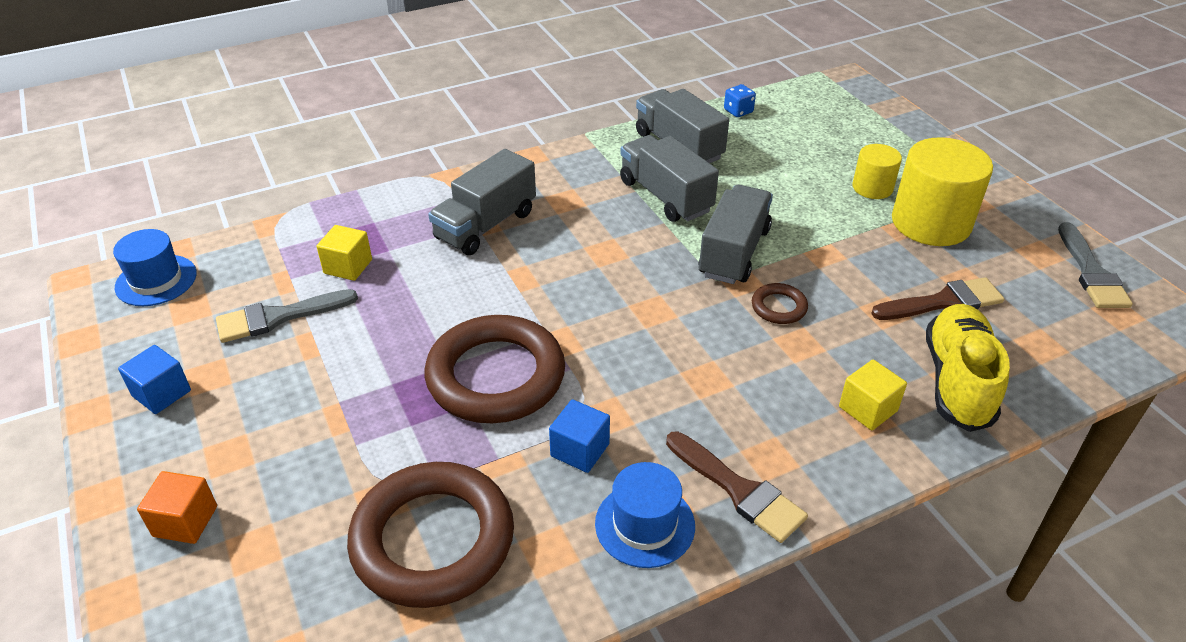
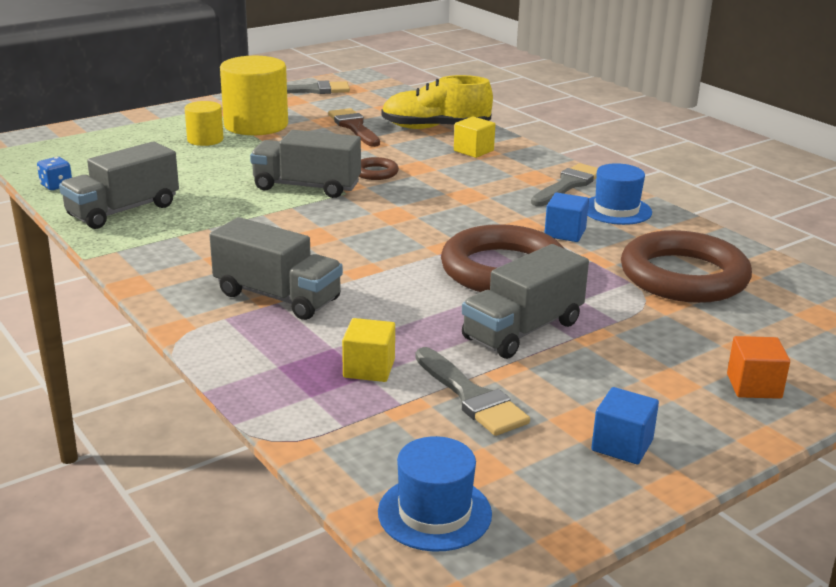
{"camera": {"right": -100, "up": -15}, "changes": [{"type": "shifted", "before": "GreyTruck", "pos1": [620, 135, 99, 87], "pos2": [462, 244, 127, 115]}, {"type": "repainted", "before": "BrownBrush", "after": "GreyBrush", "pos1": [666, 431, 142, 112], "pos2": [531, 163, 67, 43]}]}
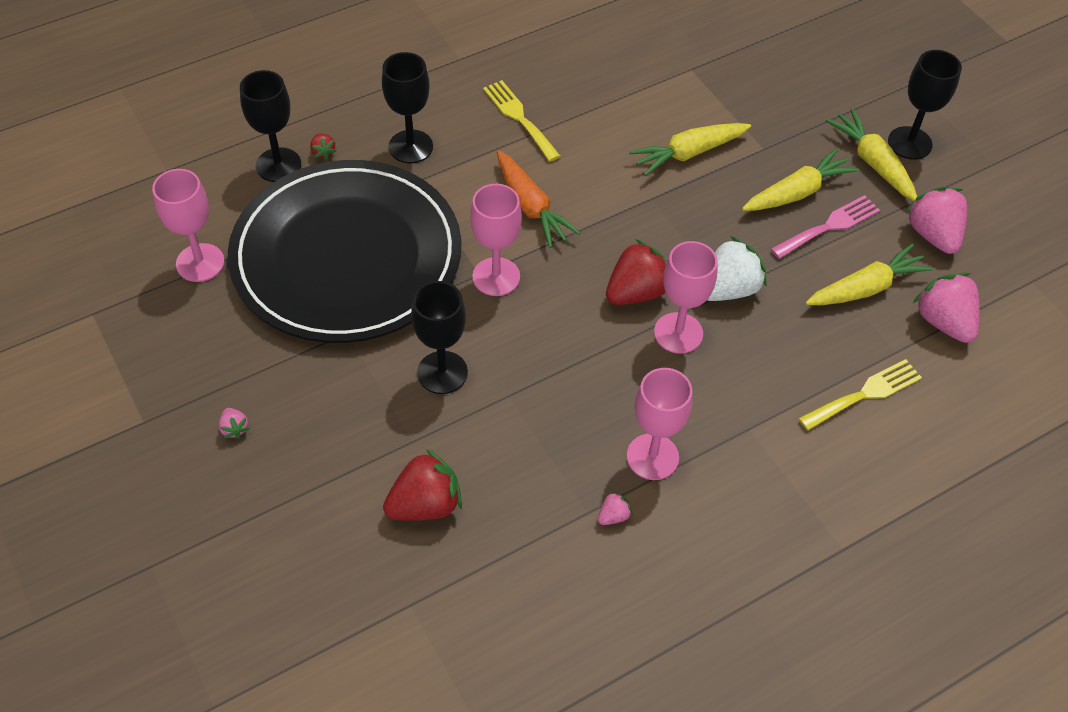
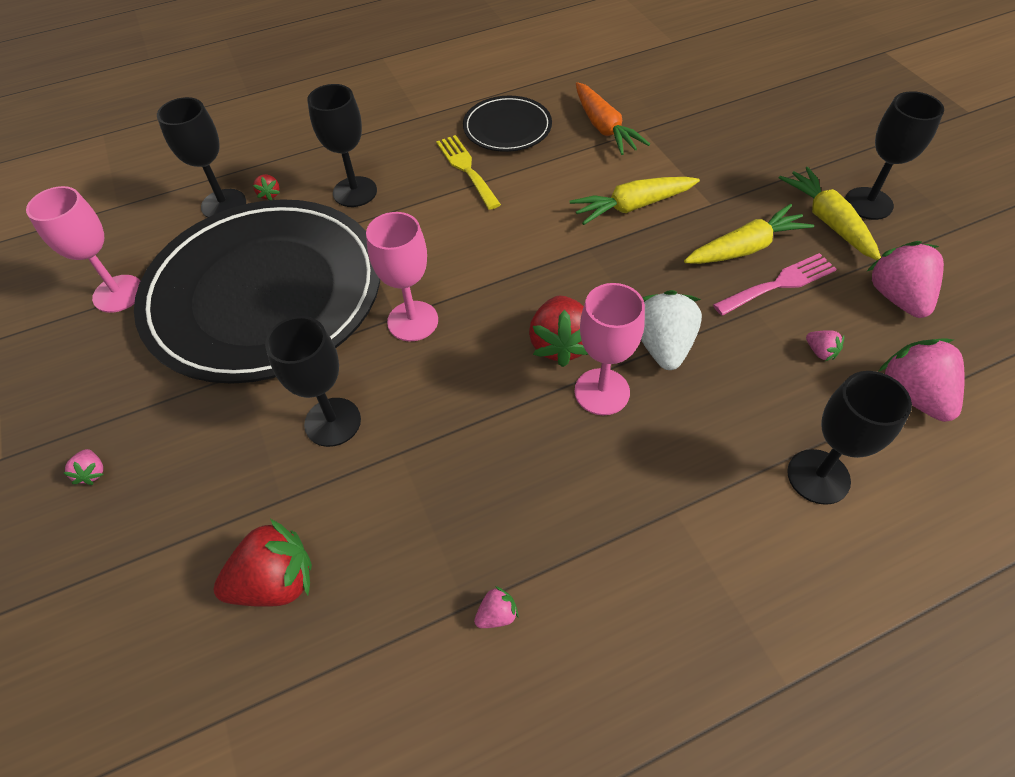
{"camera": {"right": 10, "up": 0}, "changes": [{"type": "new", "after": "BlackPlate", "pos2": [463, 96, 89, 56]}, {"type": "rotated", "before": "RedStrawberry", "pos1": [606, 239, 61, 66], "pos2": [529, 296, 59, 71], "turn": 120}, {"type": "shifted", "before": "OrangeCarrot", "pos1": [497, 150, 84, 98], "pos2": [576, 82, 74, 73]}, {"type": "rotated", "before": "WhiteStrawberry", "pos1": [707, 236, 60, 65], "pos2": [641, 290, 61, 80], "turn": -60}, {"type": "swapped", "before": "YellowFork", "after": "BlackGoblet", "pos1": [798, 359, 124, 72], "pos2": [787, 371, 125, 134]}, {"type": "swapped", "before": "YellowCarrot", "after": "PinkStrawberry", "pos1": [805, 244, 129, 61], "pos2": [806, 330, 38, 31]}, {"type": "gone", "before": "PinkGoblet", "pos1": [627, 368, 66, 112]}]}
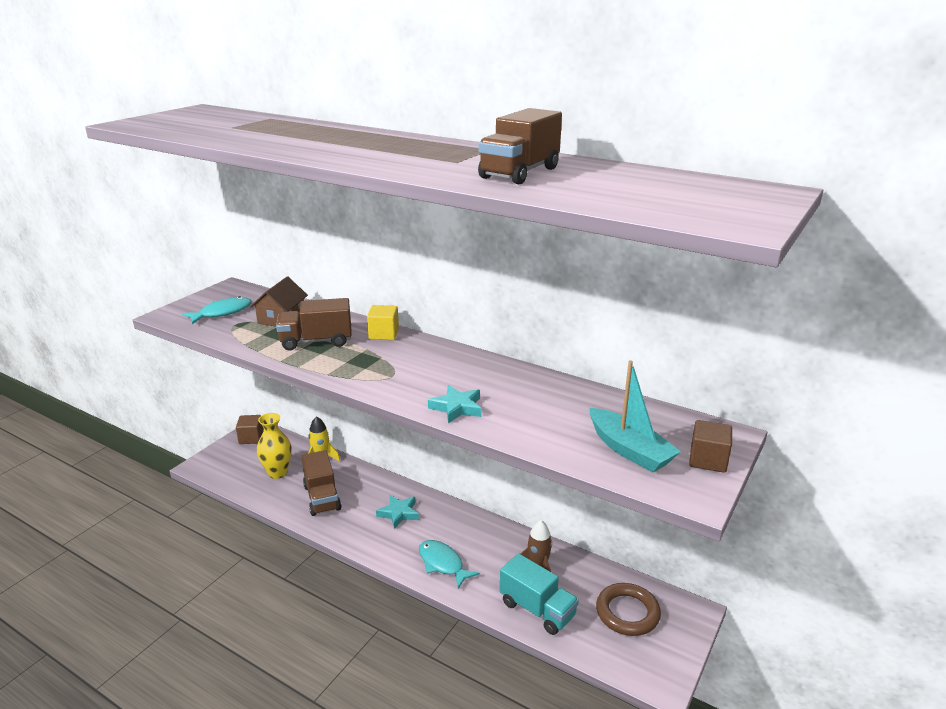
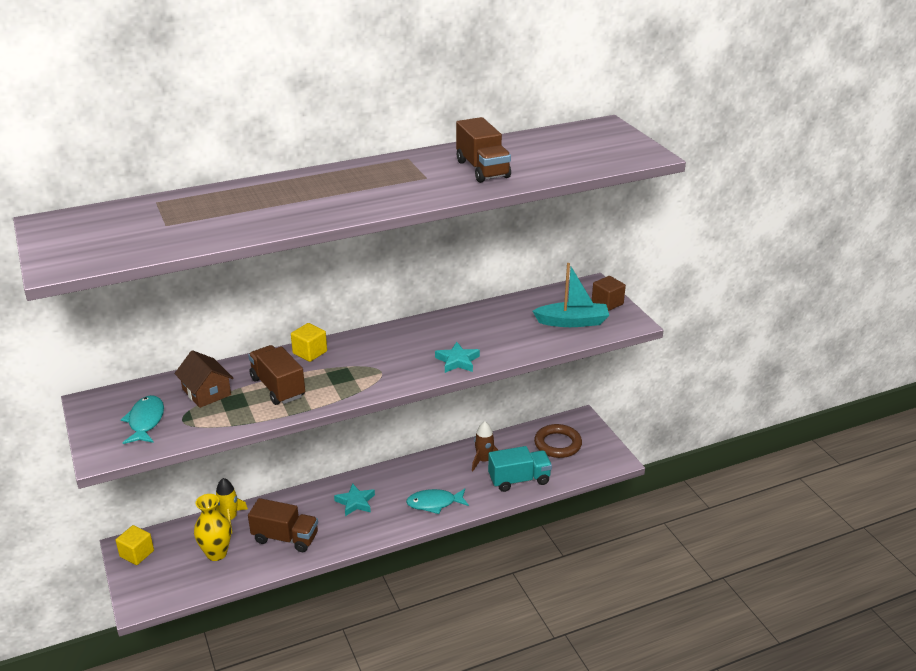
{"camera": {"right": -55, "up": 5}, "changes": [{"type": "repainted", "before": "BrownCube", "after": "YellowCube", "pos1": [236, 415, 28, 29], "pos2": [115, 525, 39, 40]}, {"type": "rotated", "before": "BrownTruck", "pos1": [276, 298, 76, 53], "pos2": [248, 345, 57, 60], "turn": 120}]}
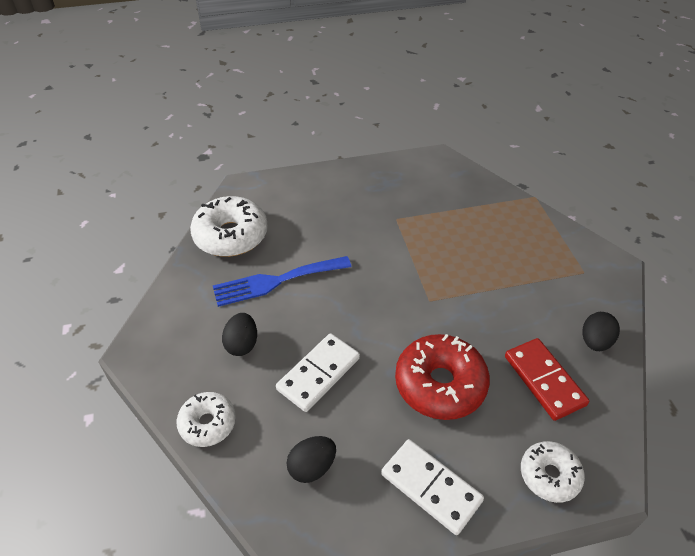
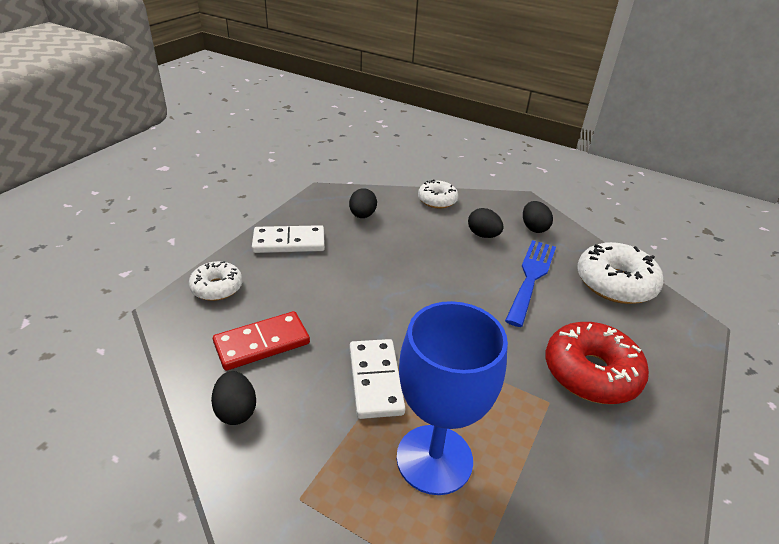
{"camera": {"right": 130, "up": -10}, "changes": [{"type": "rotated", "before": "RedDomino", "pos1": [505, 338, 84, 83], "pos2": [213, 311, 97, 60], "turn": -45}, {"type": "shifted", "before": "WhiteDomino", "pos1": [276, 333, 84, 79], "pos2": [350, 339, 55, 80]}, {"type": "new", "after": "BlueGoblet", "pos2": [397, 301, 111, 194]}, {"type": "new", "after": "BlackEgg", "pos2": [523, 201, 30, 32]}, {"type": "shifted", "before": "RedDonut", "pos1": [395, 334, 95, 86], "pos2": [546, 322, 103, 82]}]}
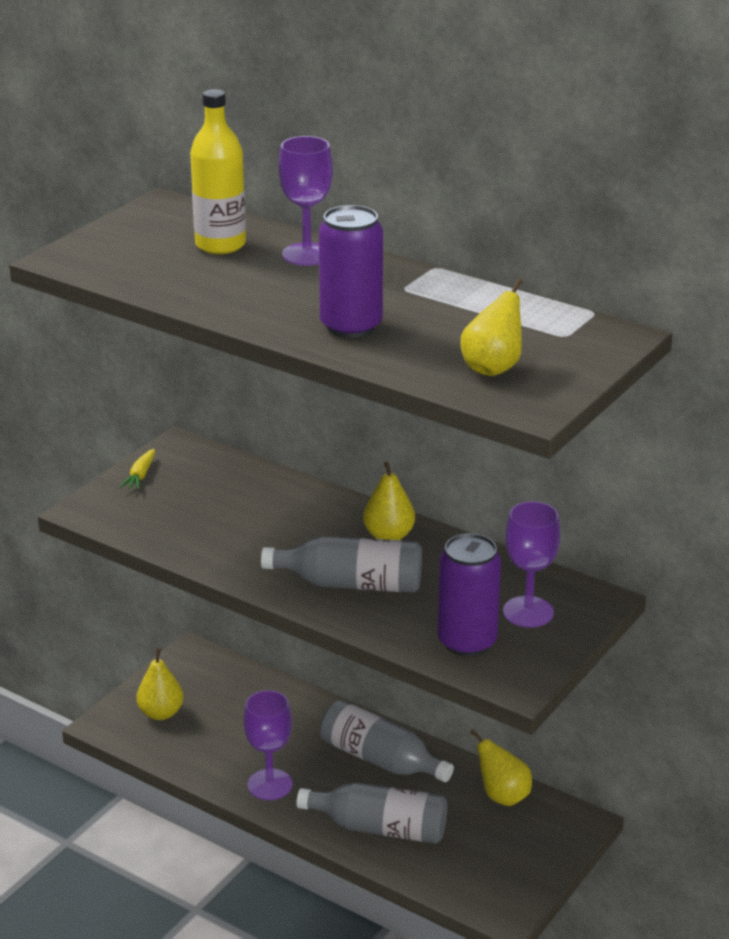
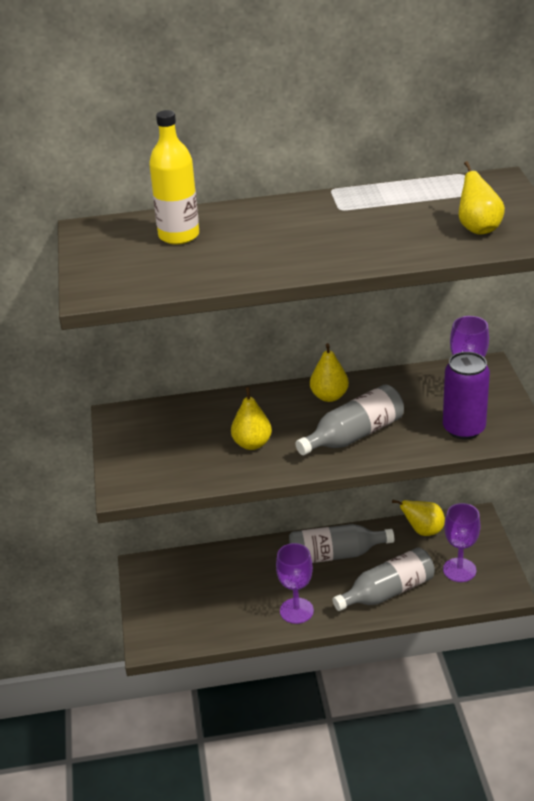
{"camera": {"right": -40, "up": 5}, "changes": [{"type": "shifted", "before": "YellowPear", "pos1": [136, 648, 48, 72], "pos2": [231, 387, 41, 63]}, {"type": "shifted", "before": "PurpleGoblet", "pos1": [279, 136, 54, 130], "pos2": [443, 503, 38, 79]}, {"type": "gone", "before": "YellowCarrot", "pos1": [120, 449, 35, 41]}, {"type": "gone", "before": "PurpleCan", "pos1": [319, 205, 64, 133]}]}
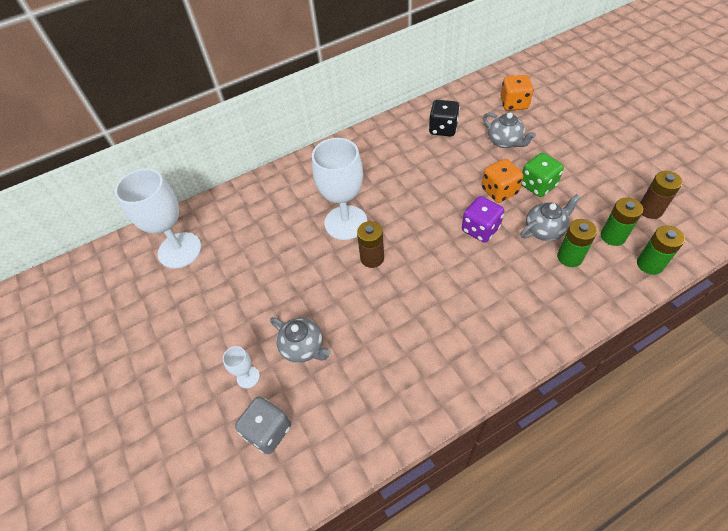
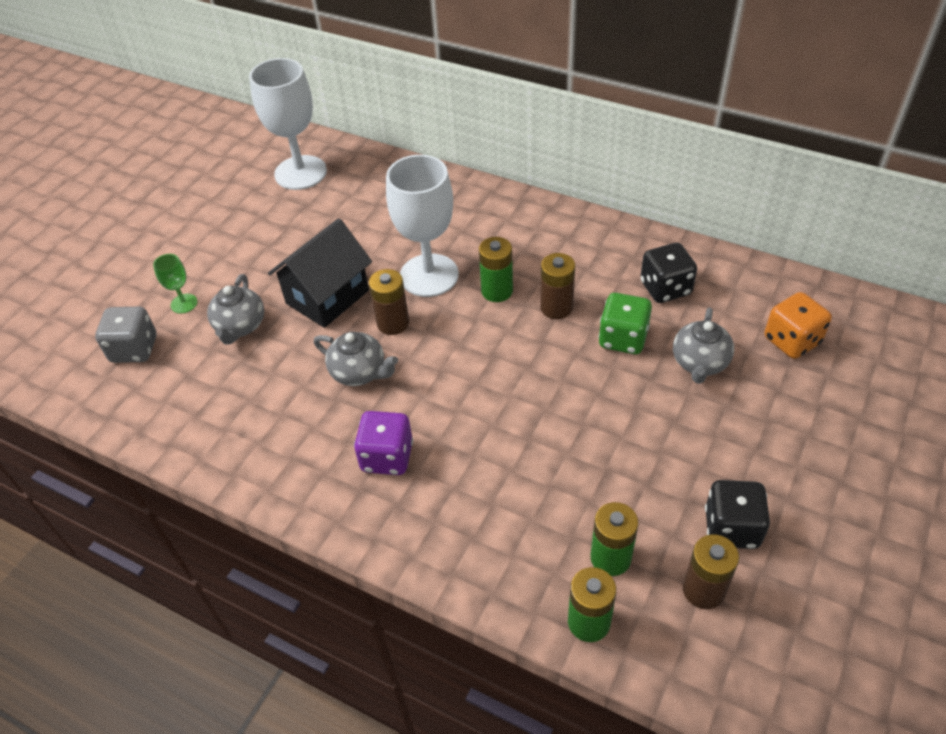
{"camera": {"right": 55, "up": -5}, "changes": [{"type": "repainted", "before": "WhiteGoblet", "after": "GreenGoblet", "pos1": [223, 346, 37, 42], "pos2": [153, 254, 44, 60]}, {"type": "new", "after": "BlackHouse", "pos2": [268, 218, 104, 110]}, {"type": "shifted", "before": "GreyTeapot", "pos1": [520, 195, 61, 46], "pos2": [314, 332, 84, 54]}, {"type": "shifted", "before": "PurpleDice", "pos1": [462, 196, 42, 47], "pos2": [354, 411, 59, 64]}, {"type": "shifted", "before": "GreenBattery", "pos1": [557, 219, 40, 48], "pos2": [479, 237, 34, 65]}, {"type": "new", "after": "BrownBattery", "pos2": [540, 253, 35, 66]}, {"type": "shifted", "before": "GreenDice", "pos1": [521, 153, 43, 44], "pos2": [598, 293, 54, 61]}, {"type": "new", "after": "BlackDice", "pos2": [705, 480, 65, 69]}, {"type": "gone", "before": "OrangeDice", "pos1": [482, 159, 41, 44]}]}
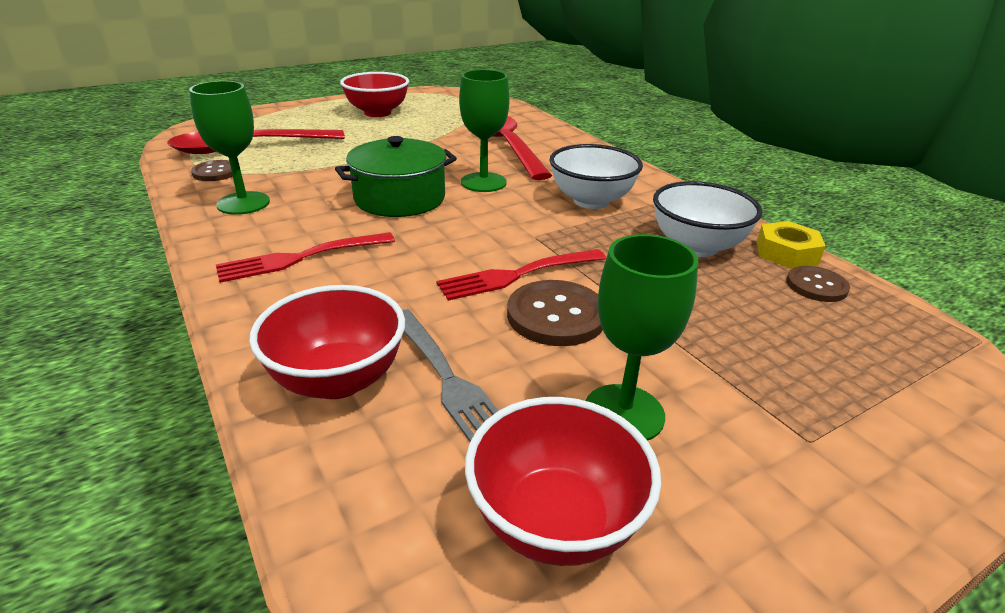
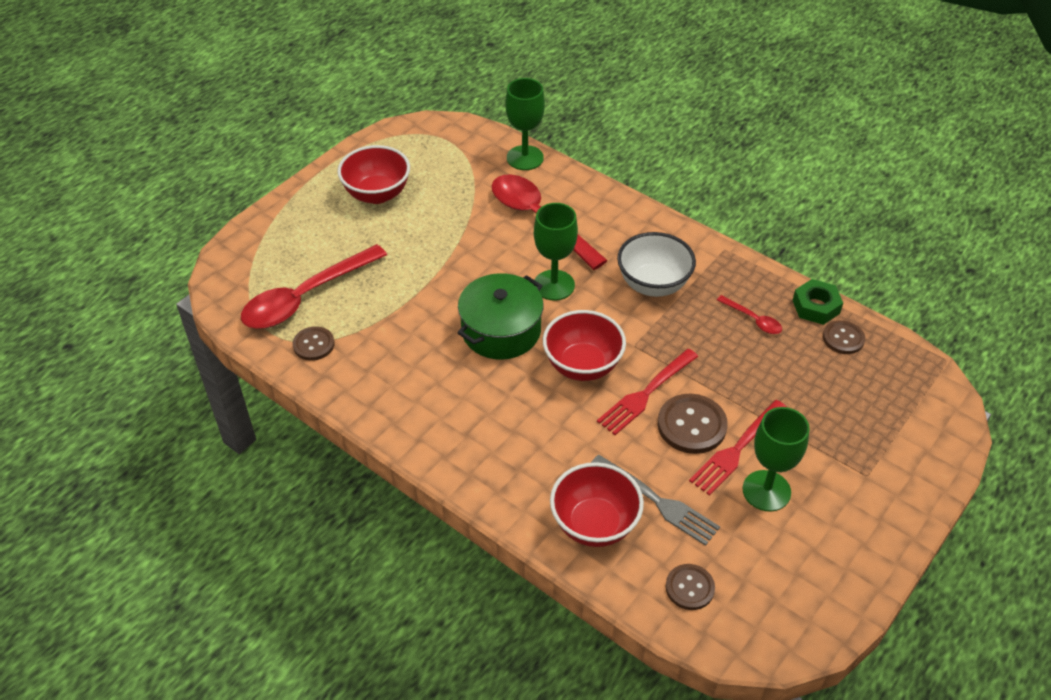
{"camera": {"right": -20, "up": 15}, "changes": [{"type": "shifted", "before": "GreenGoblet", "pos1": [189, 81, 81, 134], "pos2": [505, 78, 40, 92]}, {"type": "shifted", "before": "RedBowl", "pos1": [465, 397, 196, 169], "pos2": [543, 310, 83, 71]}, {"type": "new", "after": "BrownButton", "pos2": [666, 564, 49, 46]}, {"type": "shifted", "before": "RedFork", "pos1": [216, 232, 179, 51], "pos2": [689, 400, 98, 96]}, {"type": "swapped", "before": "WhiteBowl", "after": "RedSpoon", "pos1": [653, 181, 110, 76], "pos2": [717, 295, 65, 39]}, {"type": "repainted", "before": "YellowNut", "after": "GreenNut", "pos1": [757, 221, 68, 48], "pos2": [792, 279, 51, 46]}]}
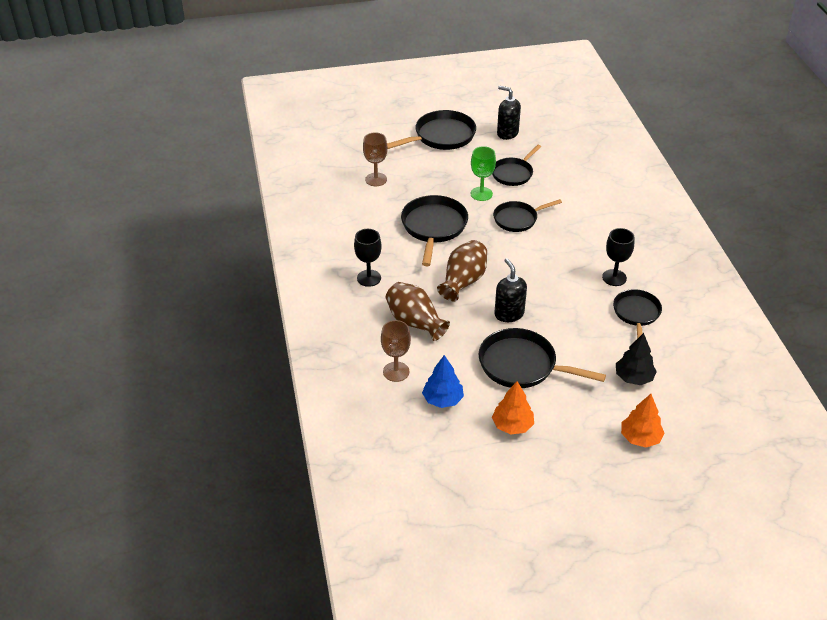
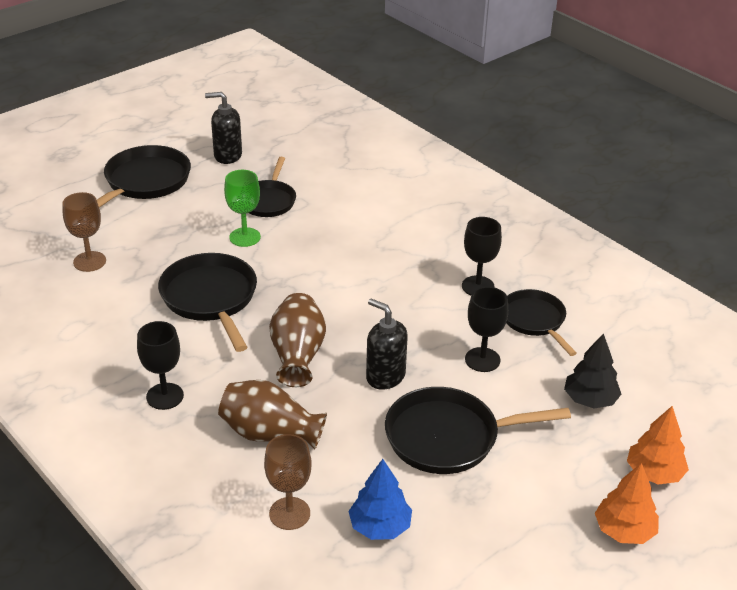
{"camera": {"right": -30, "up": -5}, "changes": [{"type": "new", "after": "BlackGoblet", "pos2": [465, 287, 43, 85]}, {"type": "shifted", "before": "OrangeTree", "pos1": [492, 381, 42, 54], "pos2": [595, 463, 64, 81]}, {"type": "gone", "before": "BlackPan", "pos1": [493, 199, 69, 33]}]}
